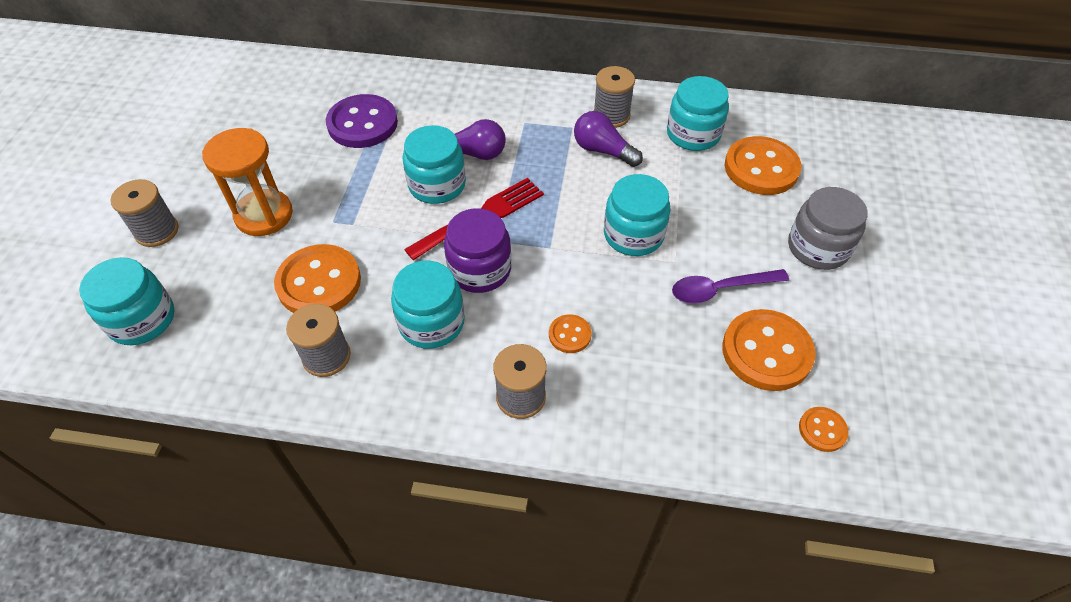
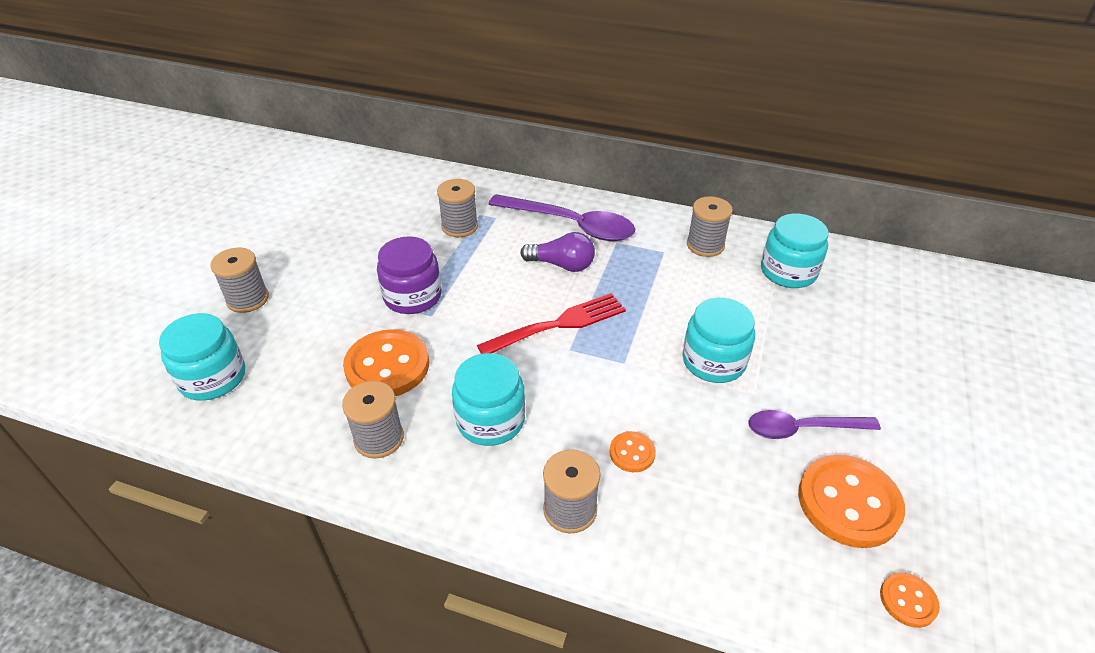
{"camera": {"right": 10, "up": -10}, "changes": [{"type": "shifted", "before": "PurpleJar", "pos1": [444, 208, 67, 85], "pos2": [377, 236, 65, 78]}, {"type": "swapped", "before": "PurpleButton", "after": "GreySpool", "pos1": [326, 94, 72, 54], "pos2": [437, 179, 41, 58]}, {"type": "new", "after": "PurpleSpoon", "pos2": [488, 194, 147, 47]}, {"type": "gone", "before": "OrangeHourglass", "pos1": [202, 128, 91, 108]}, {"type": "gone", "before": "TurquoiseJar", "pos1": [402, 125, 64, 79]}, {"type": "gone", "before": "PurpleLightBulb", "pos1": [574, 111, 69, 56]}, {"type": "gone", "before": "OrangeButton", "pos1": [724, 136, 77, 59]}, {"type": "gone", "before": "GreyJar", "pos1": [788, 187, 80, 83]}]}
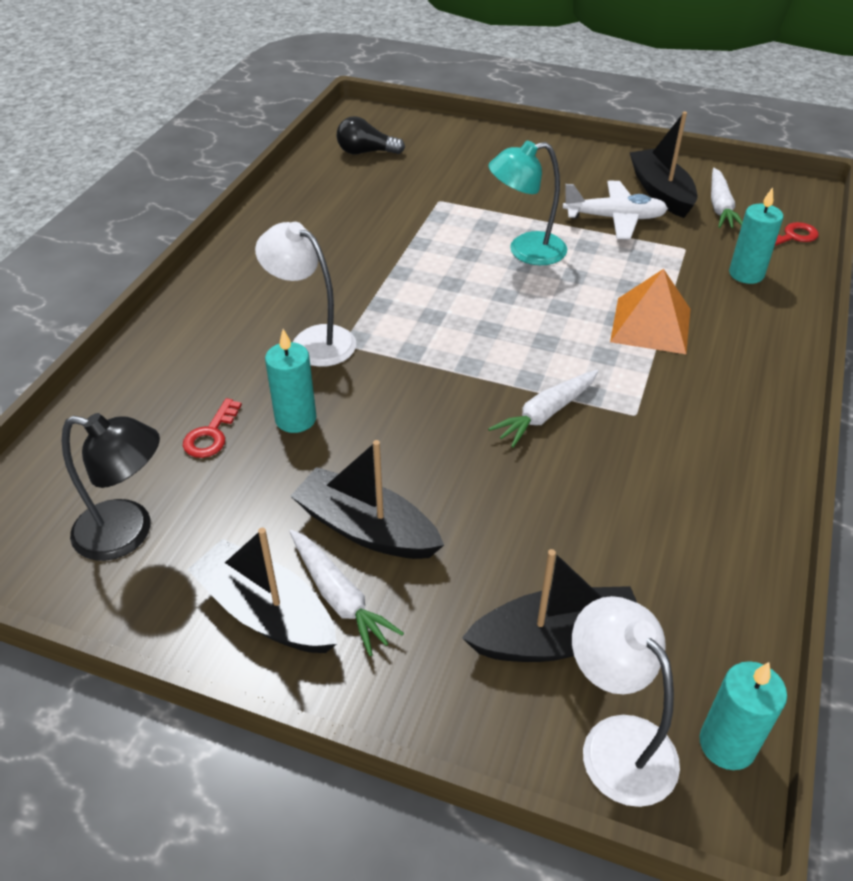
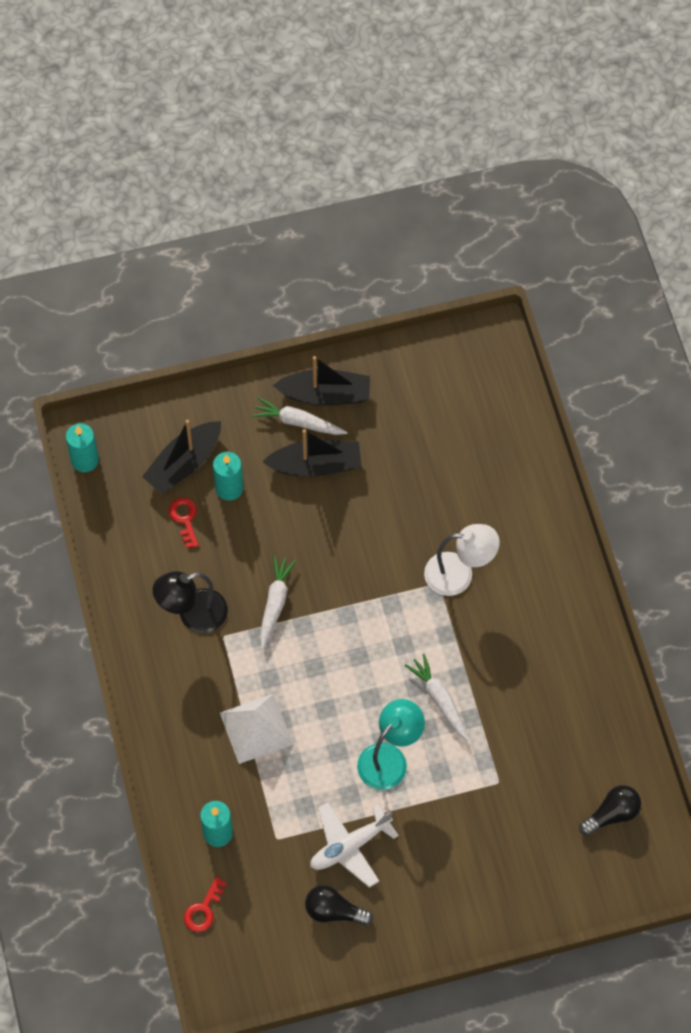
{"camera": {"right": 145, "up": 20}, "changes": [{"type": "shifted", "before": "BlackLamp", "pos1": [62, 413, 98, 148], "pos2": [153, 571, 75, 62]}, {"type": "shifted", "before": "RedKey", "pos1": [183, 398, 59, 60], "pos2": [169, 498, 30, 50]}, {"type": "shifted", "before": "TurquoiseCandle", "pos1": [265, 329, 51, 104], "pos2": [213, 452, 30, 49]}, {"type": "repainted", "before": "OrangePyramid", "after": "WhitePyramid", "pos1": [610, 269, 81, 85], "pos2": [220, 694, 73, 70]}, {"type": "swapped", "before": "BlackBoat", "after": "BlackLightBulb", "pos1": [629, 111, 68, 107], "pos2": [305, 885, 68, 41]}, {"type": "shifted", "before": "WhiteCarrot", "pos1": [711, 168, 32, 60], "pos2": [405, 654, 65, 88]}, {"type": "gone", "before": "WhiteLamp", "pos1": [572, 596, 108, 211]}]}
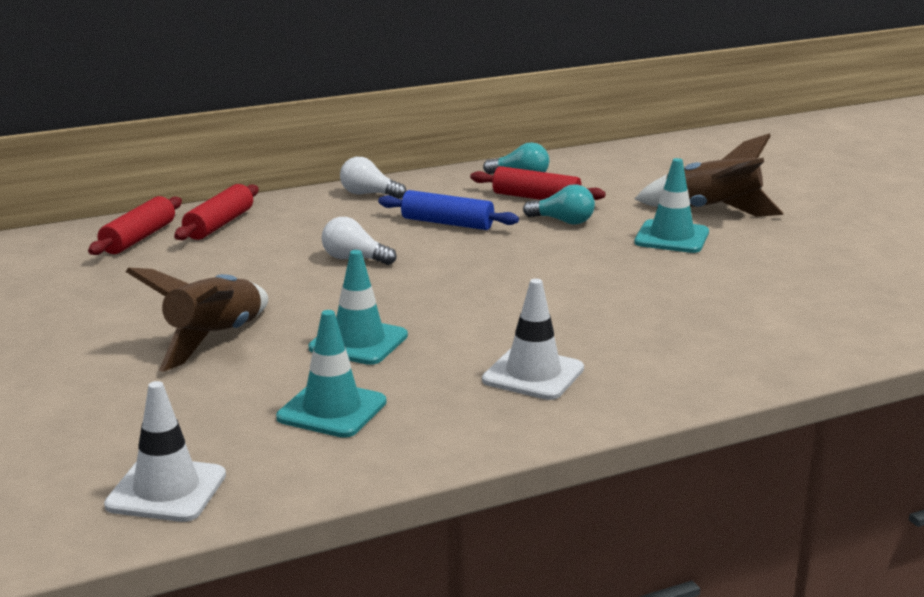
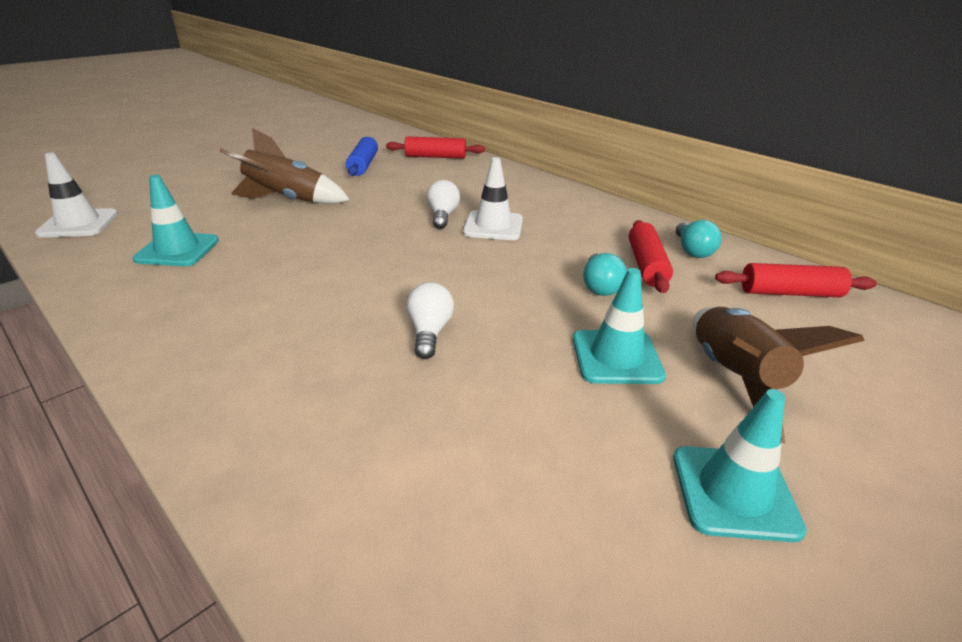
{"camera": {"right": 70, "up": 10}, "changes": [{"type": "shifted", "before": "BlueRollingPin", "pos1": [378, 190, 141, 40], "pos2": [346, 137, 32, 39]}, {"type": "shifted", "before": "WhiteLightBulb", "pos1": [340, 157, 66, 42], "pos2": [406, 282, 48, 77]}, {"type": "shifted", "before": "WhiteTrafficCone", "pos1": [482, 279, 102, 121], "pos2": [463, 157, 60, 83]}, {"type": "shifted", "before": "TurquoiseTrafficCone", "pos1": [308, 250, 100, 115], "pos2": [673, 389, 134, 153]}, {"type": "shifted", "before": "RedRollingPin", "pos1": [174, 184, 85, 56], "pos2": [715, 263, 162, 34]}]}
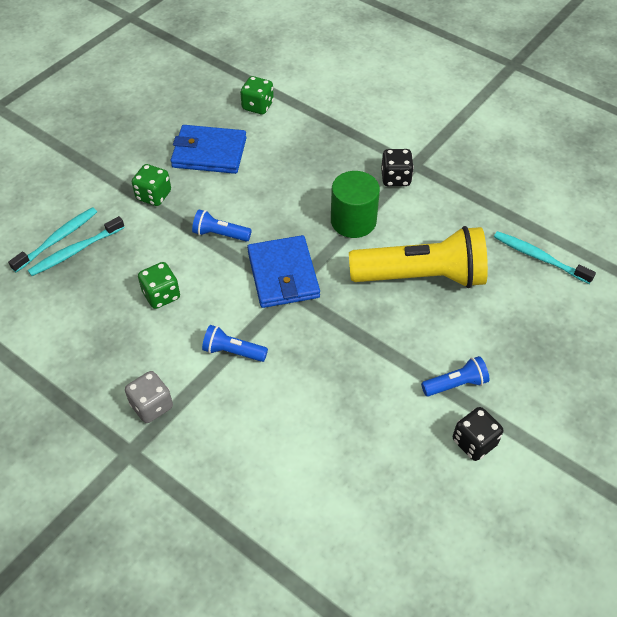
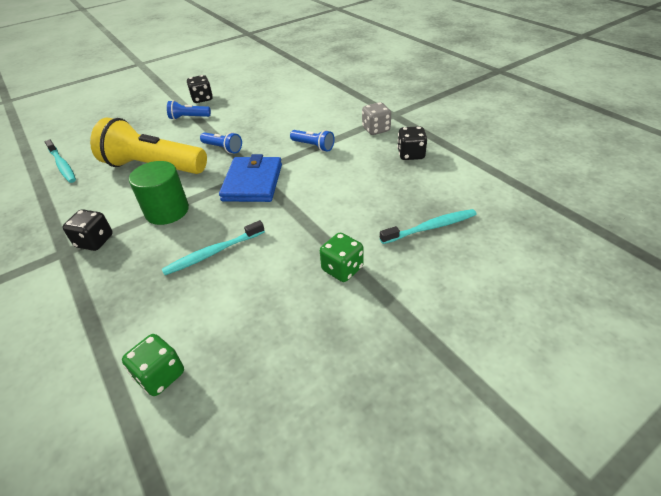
{"camera": {"right": -160, "up": -10}, "changes": [{"type": "shifted", "before": "TurquoiseToothbrush", "pos1": [8, 207, 89, 65], "pos2": [162, 220, 103, 55]}, {"type": "shifted", "before": "BlueFlashlight", "pos1": [192, 209, 60, 33], "pos2": [200, 132, 42, 22]}, {"type": "new", "after": "BlackDice", "pos2": [397, 126, 30, 34]}, {"type": "gone", "before": "GreenDice", "pos1": [138, 262, 42, 47]}, {"type": "gone", "before": "BlueWallet", "pos1": [171, 125, 76, 49]}]}
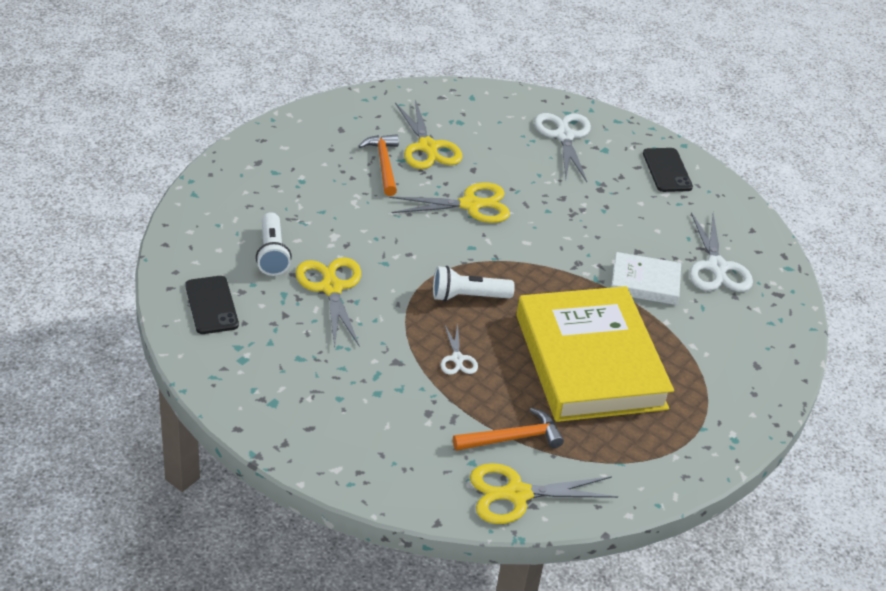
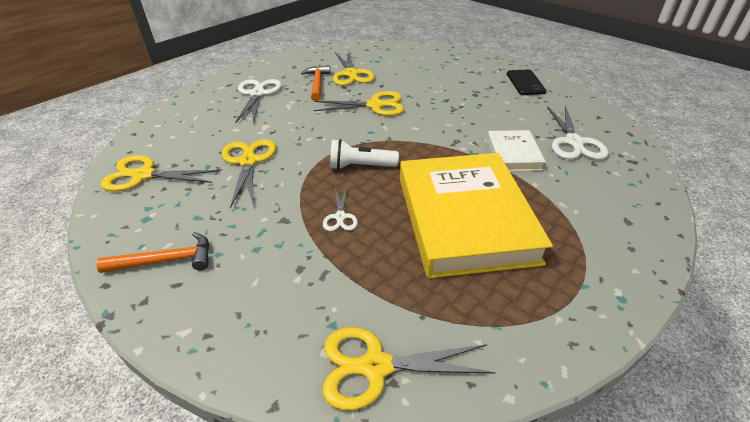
{"camera": {"right": 10, "up": 0}, "changes": [{"type": "shifted", "before": "OrangeHammer", "pos1": [453, 408, 111, 43], "pos2": [96, 232, 113, 41]}, {"type": "swapped", "before": "BlackPhone", "after": "YellowScissors", "pos1": [185, 276, 54, 58], "pos2": [101, 155, 119, 37]}, {"type": "shifted", "before": "WhiteScissors", "pos1": [534, 113, 57, 69], "pos2": [235, 79, 47, 45]}, {"type": "rotated", "before": "WhiteBook", "pos1": [611, 252, 70, 53], "pos2": [487, 130, 59, 41], "turn": 75}, {"type": "gone", "before": "WhiteFlashlight", "pos1": [256, 212, 36, 64]}]}
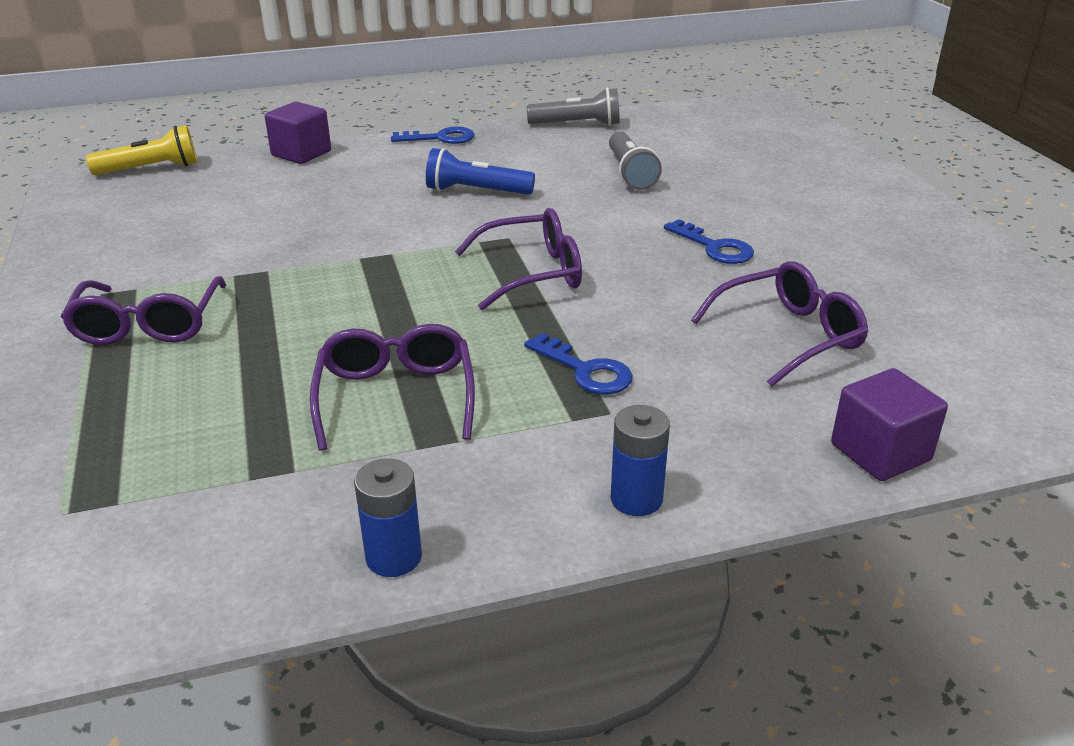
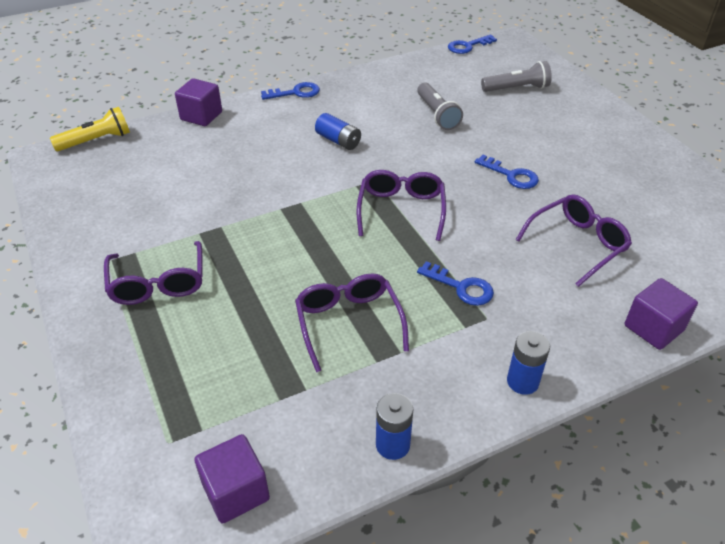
{"camera": {"right": -10, "up": 10}, "changes": [{"type": "new", "after": "PurpleCube", "pos2": [194, 434, 76, 89]}, {"type": "swapped", "before": "BlueFlashlight", "after": "BlueBattery", "pos1": [426, 148, 109, 47], "pos2": [315, 113, 46, 37]}, {"type": "rotated", "before": "PurpleGlasses", "pos1": [455, 208, 127, 102], "pos2": [357, 170, 89, 71], "turn": -60}, {"type": "new", "after": "BlueKey", "pos2": [448, 35, 49, 19]}, {"type": "shifted", "before": "GreyFlashlight", "pos1": [527, 88, 93, 38], "pos2": [481, 61, 71, 31]}]}
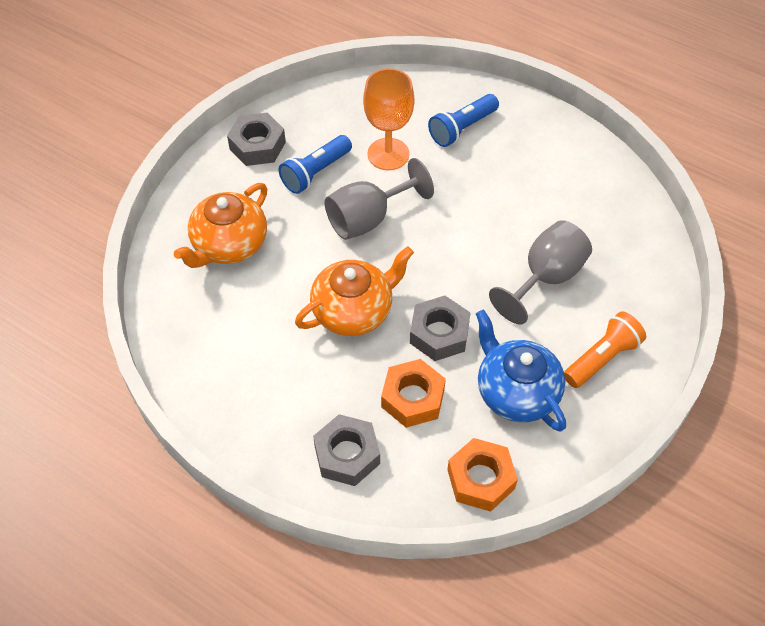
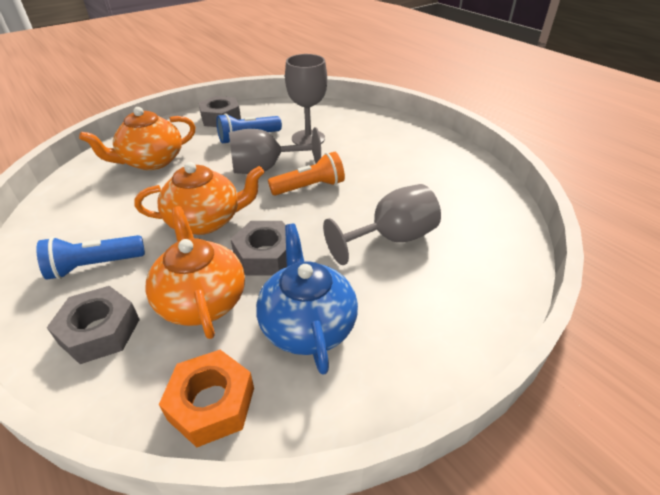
{"camera": {"right": 20, "up": -15}, "changes": [{"type": "shifted", "before": "BlueFlashlight", "pos1": [428, 94, 71, 53], "pos2": [37, 235, 108, 44]}, {"type": "swapped", "before": "OrangeNut", "after": "OrangeTeapot", "pos1": [381, 359, 65, 69], "pos2": [145, 206, 100, 133]}, {"type": "shifted", "before": "OrangeFlashlight", "pos1": [564, 311, 82, 77], "pos2": [268, 152, 77, 43]}, {"type": "repainted", "before": "OrangeGoblet", "after": "GreyGoblet", "pos1": [363, 68, 52, 102], "pos2": [285, 54, 42, 91]}]}
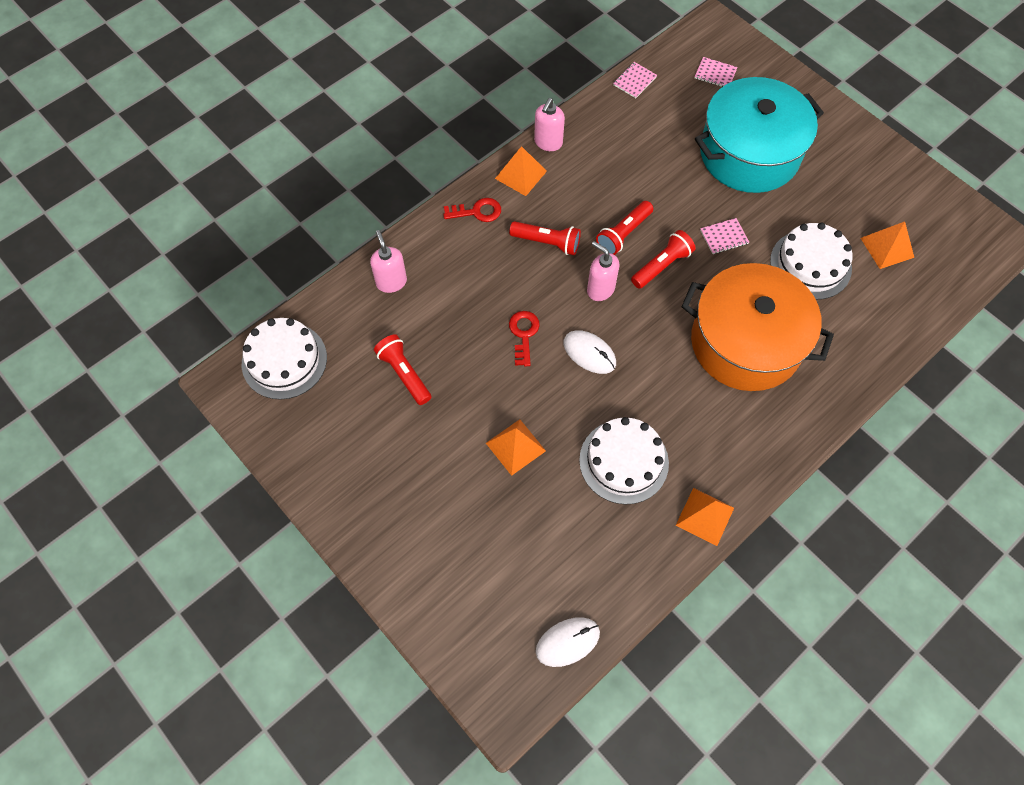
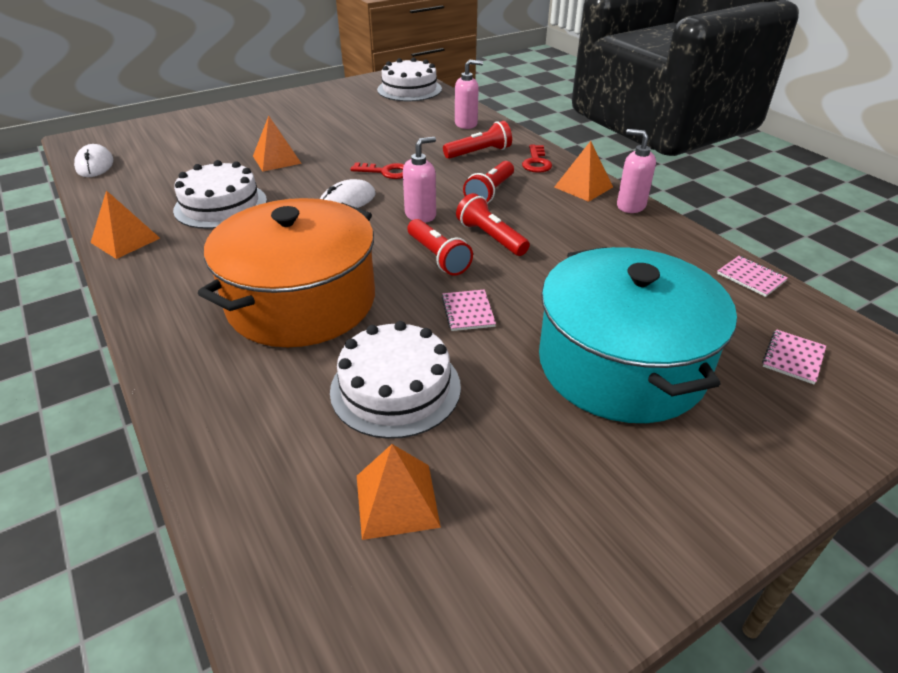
{"camera": {"right": 100, "up": -25}, "changes": [{"type": "shifted", "before": "RedFlashlight", "pos1": [374, 334, 57, 71], "pos2": [443, 121, 69, 38]}]}
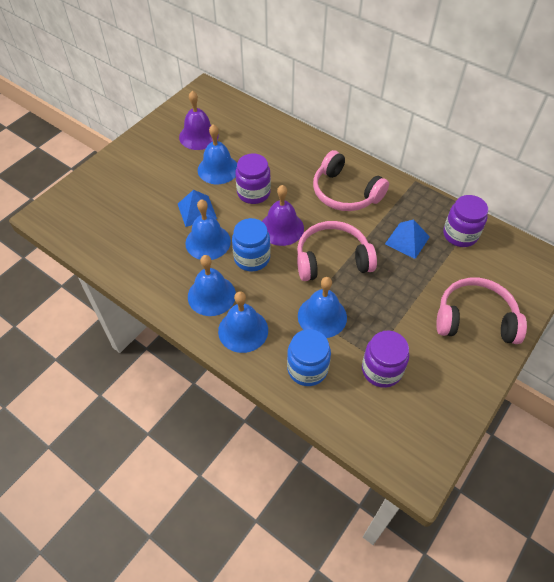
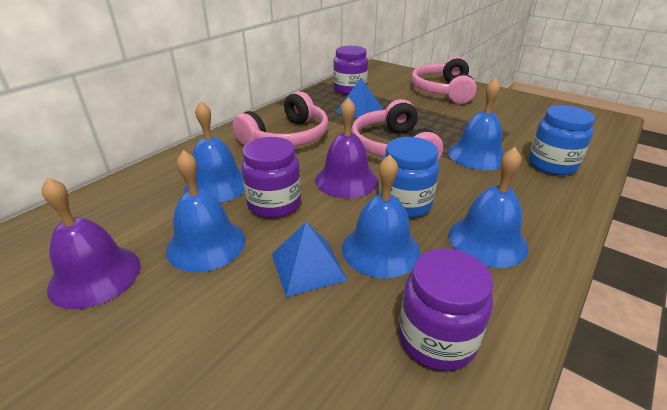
{"camera": {"right": -90, "up": -20}, "changes": [{"type": "shifted", "before": "BlueBell", "pos1": [218, 291, 50, 62], "pos2": [184, 101, 61, 102]}, {"type": "shifted", "before": "PurpleJar", "pos1": [362, 330, 47, 58], "pos2": [399, 248, 95, 123]}]}
